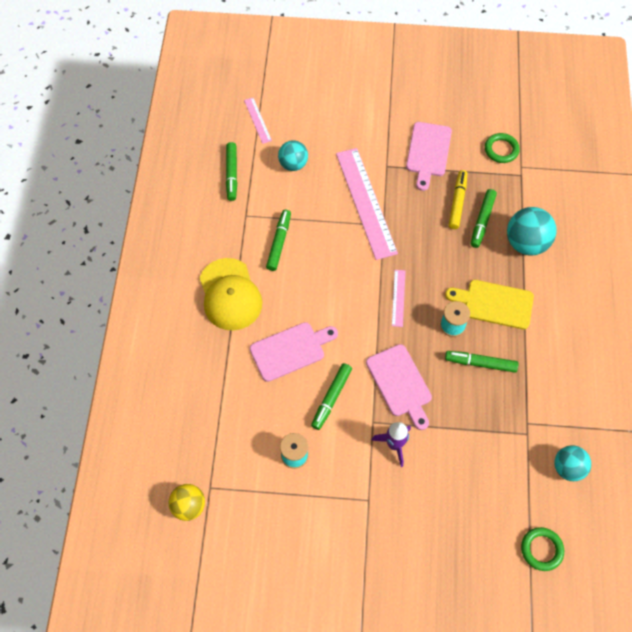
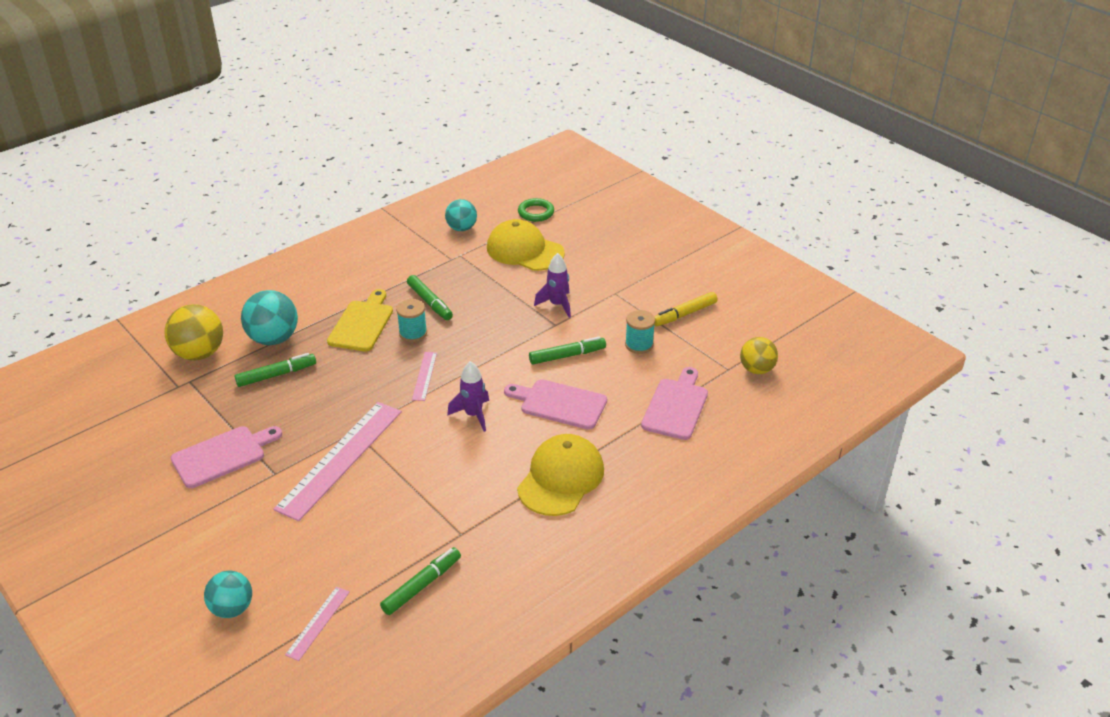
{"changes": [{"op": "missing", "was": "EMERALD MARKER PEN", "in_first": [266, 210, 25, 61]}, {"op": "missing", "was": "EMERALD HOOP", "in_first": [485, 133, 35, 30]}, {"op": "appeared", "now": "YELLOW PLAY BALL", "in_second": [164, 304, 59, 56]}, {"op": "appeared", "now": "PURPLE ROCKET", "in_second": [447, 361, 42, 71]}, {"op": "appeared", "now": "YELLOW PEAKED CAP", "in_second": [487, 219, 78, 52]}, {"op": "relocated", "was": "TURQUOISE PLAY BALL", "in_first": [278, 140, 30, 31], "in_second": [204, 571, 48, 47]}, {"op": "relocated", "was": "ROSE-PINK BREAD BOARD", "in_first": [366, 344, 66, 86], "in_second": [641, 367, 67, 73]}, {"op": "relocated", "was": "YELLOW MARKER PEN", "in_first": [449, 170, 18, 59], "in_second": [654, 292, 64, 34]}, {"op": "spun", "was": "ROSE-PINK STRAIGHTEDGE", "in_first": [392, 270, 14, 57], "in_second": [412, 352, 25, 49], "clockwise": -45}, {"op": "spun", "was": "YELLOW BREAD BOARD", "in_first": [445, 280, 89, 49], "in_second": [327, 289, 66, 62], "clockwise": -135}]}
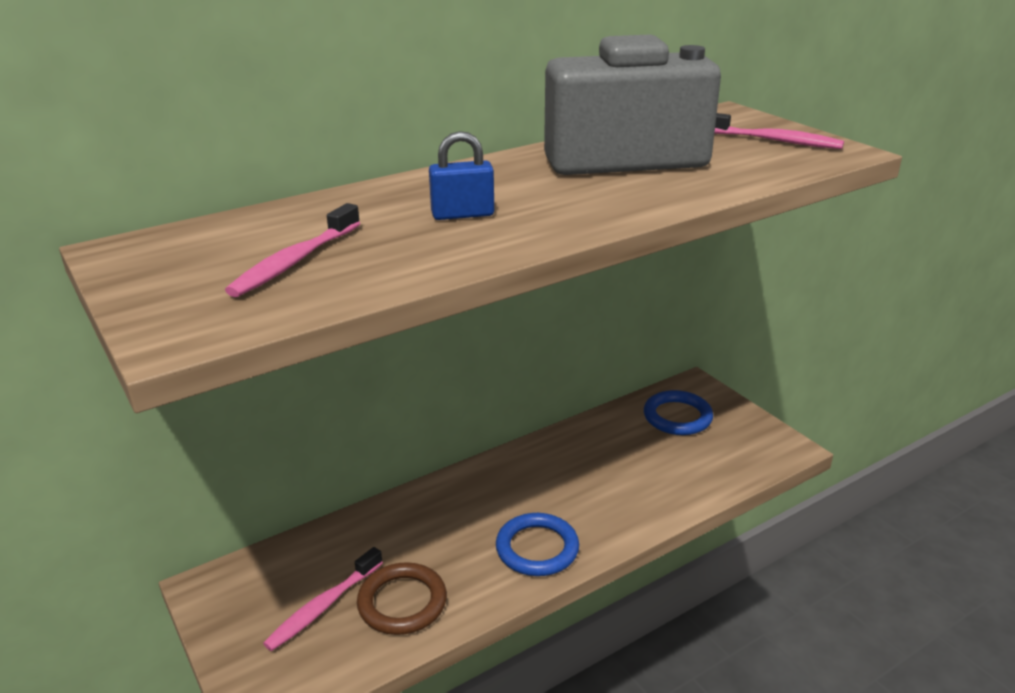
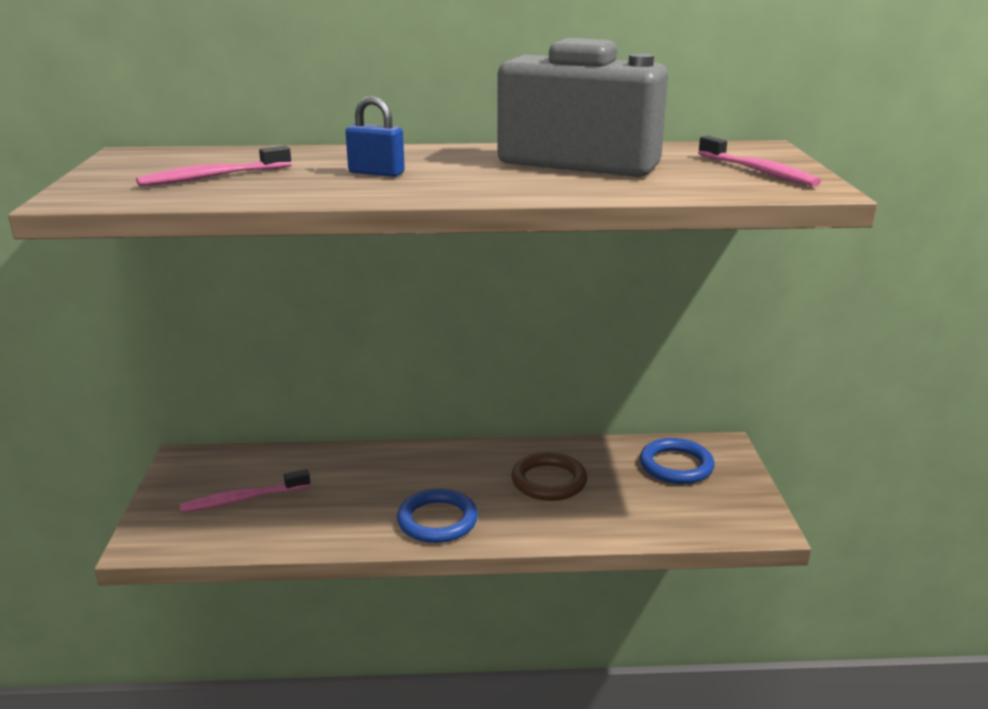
{"changes": [{"op": "relocated", "was": "DARK BROWN HOOP", "in_first": [357, 562, 90, 73], "in_second": [512, 452, 75, 49]}]}
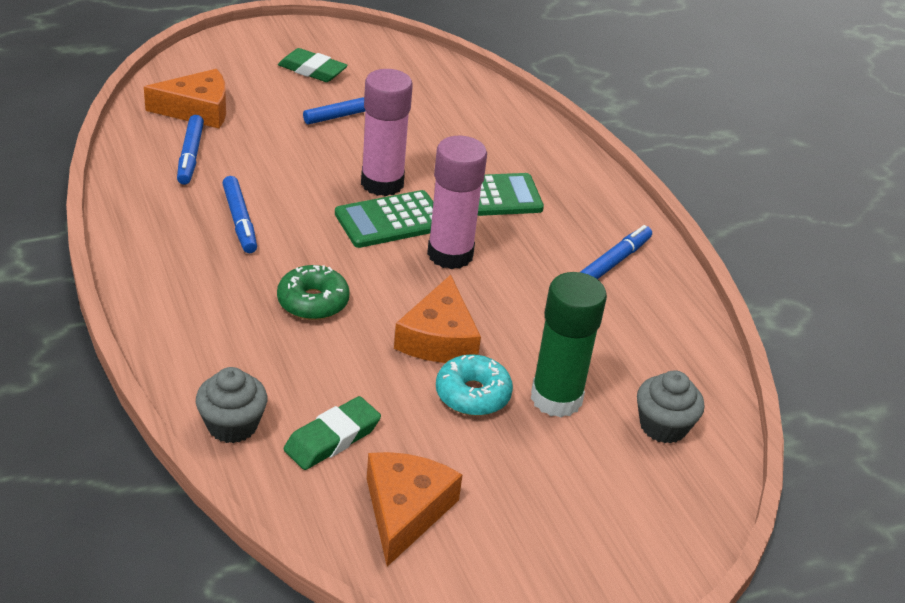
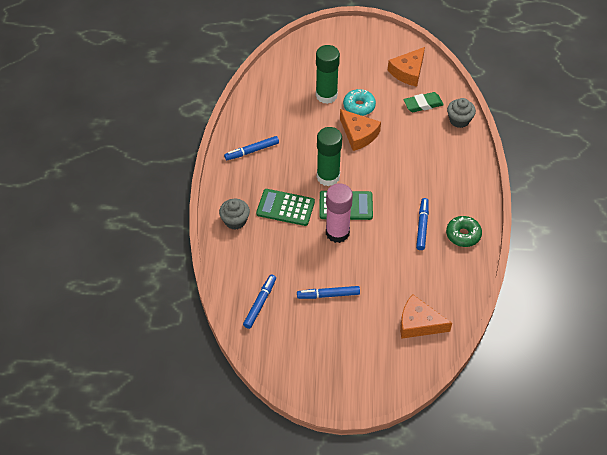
{"changes": [{"op": "missing", "was": "EMERALD PENCIL ERASER", "in_first": [278, 48, 70, 34]}, {"op": "relocated", "was": "COBALT MARKER PEN", "in_first": [177, 115, 27, 70], "in_second": [243, 274, 33, 55]}, {"op": "relocated", "was": "EMERALD GLAZED DONUT", "in_first": [277, 265, 73, 55], "in_second": [446, 216, 36, 31]}, {"op": "relocated", "was": "ASH-GREY MUFFIN", "in_first": [637, 370, 67, 74], "in_second": [219, 199, 31, 31]}, {"op": "colour", "was": "ROSE-PINK STICK OF GLUE", "now": "EMERALD STICK OF GLUE", "in_first": [427, 136, 60, 133], "in_second": [317, 127, 25, 59]}, {"op": "spun", "was": "BRIGHT ORANGE CHEESE WEDGE", "in_first": [394, 275, 87, 88], "in_second": [340, 109, 41, 42], "clockwise": 105}]}
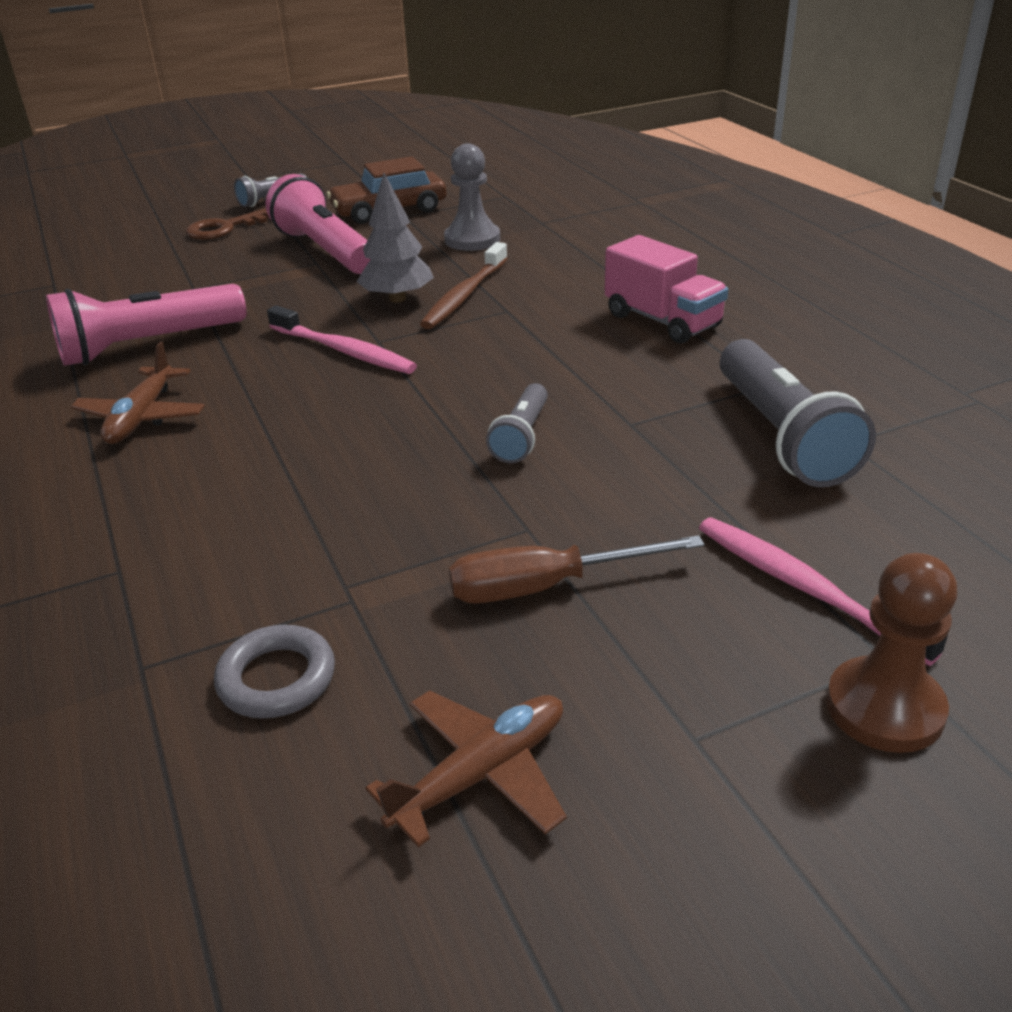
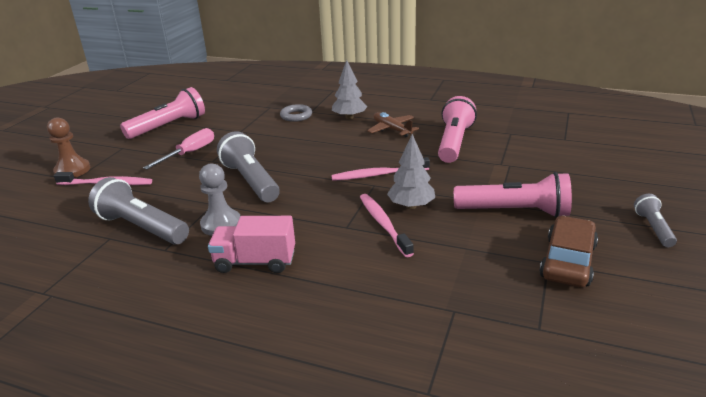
{"changes": [{"op": "missing", "was": "DARK BROWN LATCHKEY", "in_first": [186, 208, 84, 32]}, {"op": "appeared", "now": "ASH-GREY TOY TREE", "in_second": [332, 60, 35, 59]}, {"op": "relocated", "was": "ASH-GREY HOOP", "in_first": [214, 625, 121, 94], "in_second": [280, 104, 32, 18]}, {"op": "relocated", "was": "ASH-GREY PAWN", "in_first": [444, 144, 56, 107], "in_second": [199, 163, 41, 73]}, {"op": "exchanged", "was": "DARK BROWN TOY PLANE", "now": "ROSE-PINK FLASHLIGHT", "in_first": [365, 690, 201, 157], "in_second": [120, 87, 85, 52]}, {"op": "colour", "was": "DARK BROWN TOOTH BRUSH", "now": "ROSE-PINK TOOTH BRUSH", "in_first": [420, 242, 88, 87], "in_second": [360, 194, 54, 63]}, {"op": "colour", "was": "DARK BROWN SCREWDRIVER", "now": "ROSE-PINK SCREWDRIVER", "in_first": [449, 535, 255, 68], "in_second": [143, 128, 71, 41]}, {"op": "size", "was": "ASH-GREY FLASHLIGHT", "in_first": [486, 383, 62, 80], "in_second": [217, 131, 63, 71], "ratio": 1.85}]}
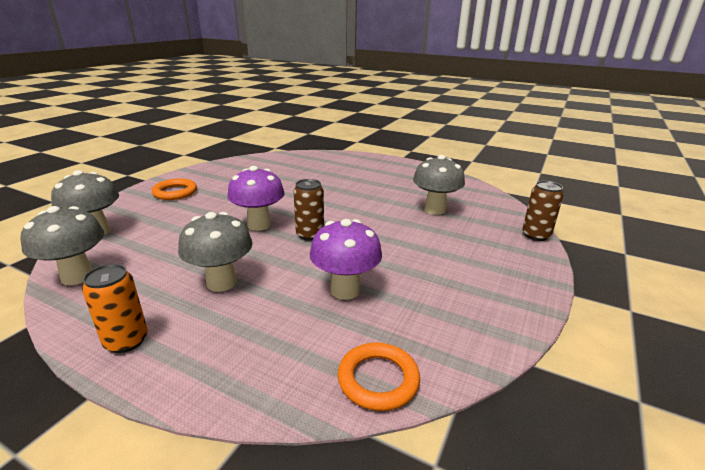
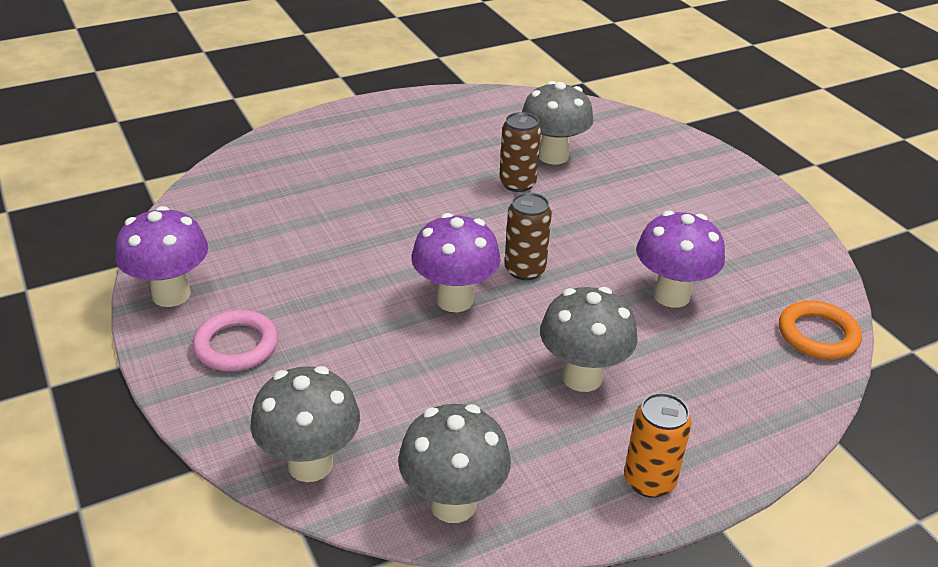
{"changes": [{"op": "appeared", "now": "PURPLE TOADSTOOL", "in_second": [116, 206, 92, 101]}, {"op": "relocated", "was": "DARK BROWN TIN", "in_first": [522, 181, 42, 60], "in_second": [499, 112, 42, 80]}, {"op": "colour", "was": "BRIGHT ORANGE HOOP", "now": "ROSE-PINK HOOP", "in_first": [152, 178, 45, 22], "in_second": [193, 310, 85, 61]}]}
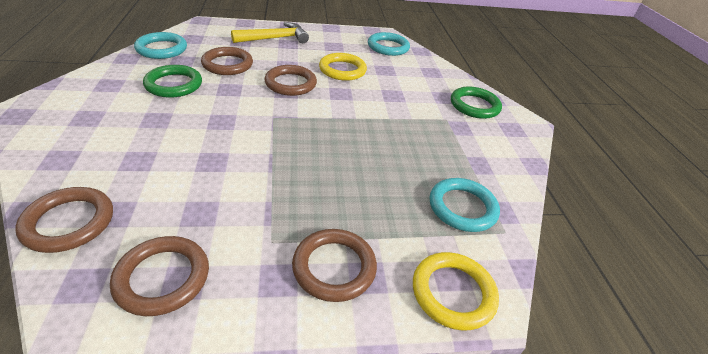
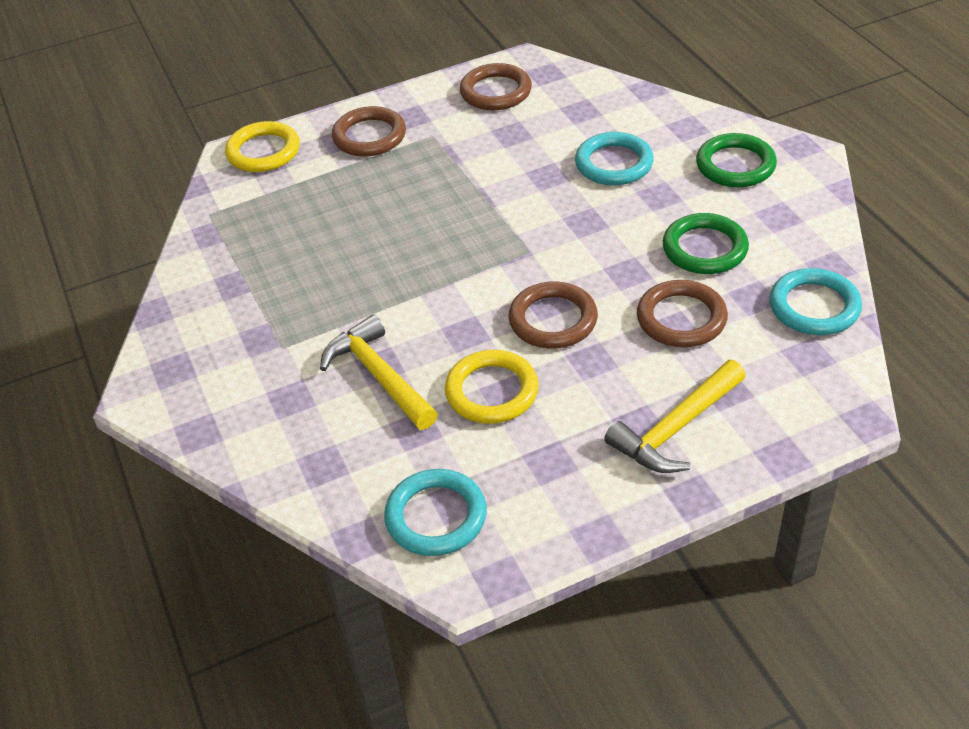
{"changes": [{"op": "missing", "was": "DARK BROWN HOOP", "in_first": [15, 187, 98, 66]}, {"op": "appeared", "now": "YELLOW HAMMER", "in_second": [320, 314, 118, 116]}, {"op": "relocated", "was": "TURQUOISE HOOP", "in_first": [429, 178, 71, 54], "in_second": [575, 132, 79, 53]}, {"op": "relocated", "was": "EMERALD HOOP", "in_first": [451, 86, 51, 33], "in_second": [696, 133, 81, 54]}]}
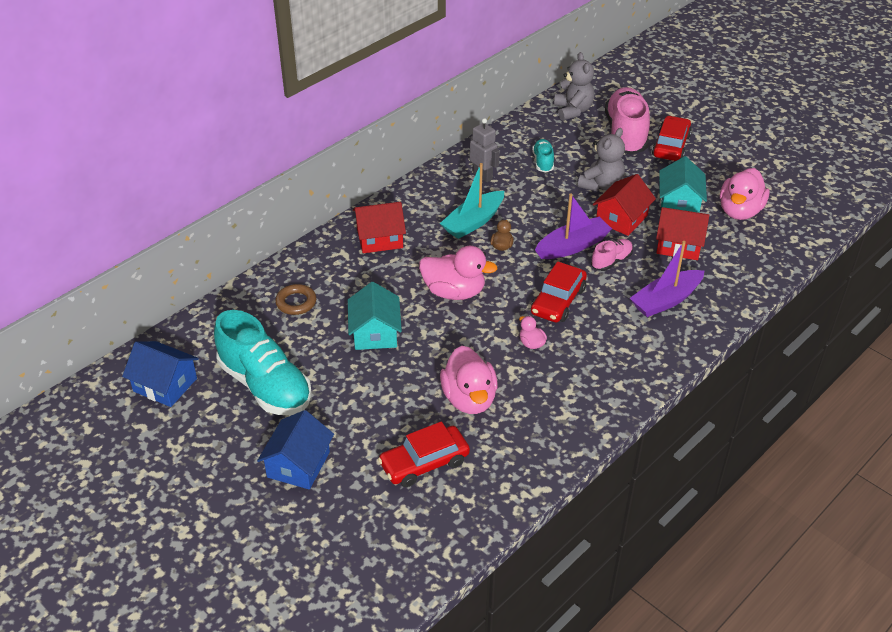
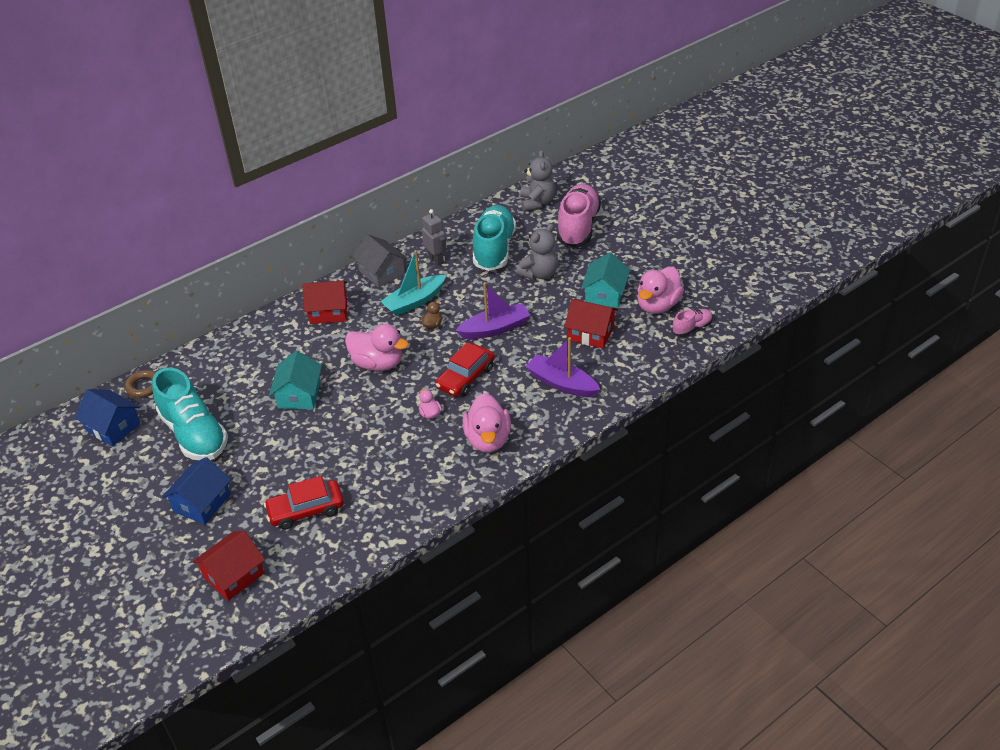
{"changes": [{"op": "missing", "was": "CRIMSON AUTOMOBILE", "in_first": [652, 116, 40, 45]}, {"op": "appeared", "now": "ASH-GREY TOY HOUSE", "in_second": [352, 234, 56, 54]}, {"op": "relocated", "was": "DARK BROWN HOOP", "in_first": [275, 284, 41, 31], "in_second": [125, 370, 31, 28]}, {"op": "relocated", "was": "ROSE-PINK RUBBER DUCK", "in_first": [440, 346, 58, 68], "in_second": [463, 393, 48, 59]}, {"op": "relocated", "was": "ROSE-PINK SHOE", "in_first": [591, 239, 42, 32], "in_second": [672, 309, 41, 27]}, {"op": "relocated", "was": "CRIMSON TOY HOUSE", "in_first": [593, 174, 63, 62], "in_second": [193, 531, 72, 70]}, {"op": "spun", "was": "PURPLE BOAT", "in_first": [630, 241, 74, 76], "in_second": [525, 337, 76, 60], "clockwise": 60}, {"op": "size", "was": "TURQUOISE SHOE", "in_first": [532, 139, 22, 34], "in_second": [473, 205, 43, 66], "ratio": 2.11}]}
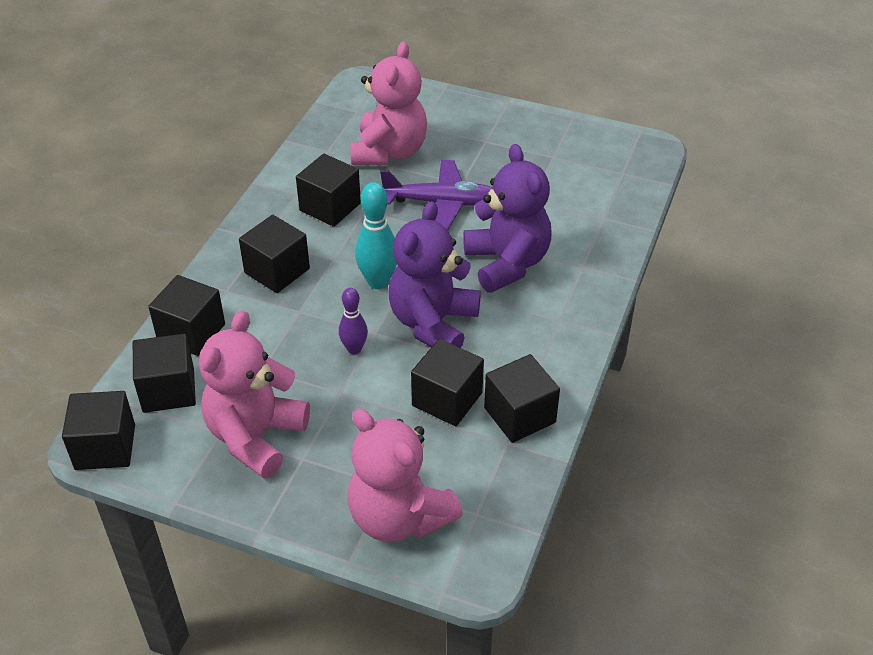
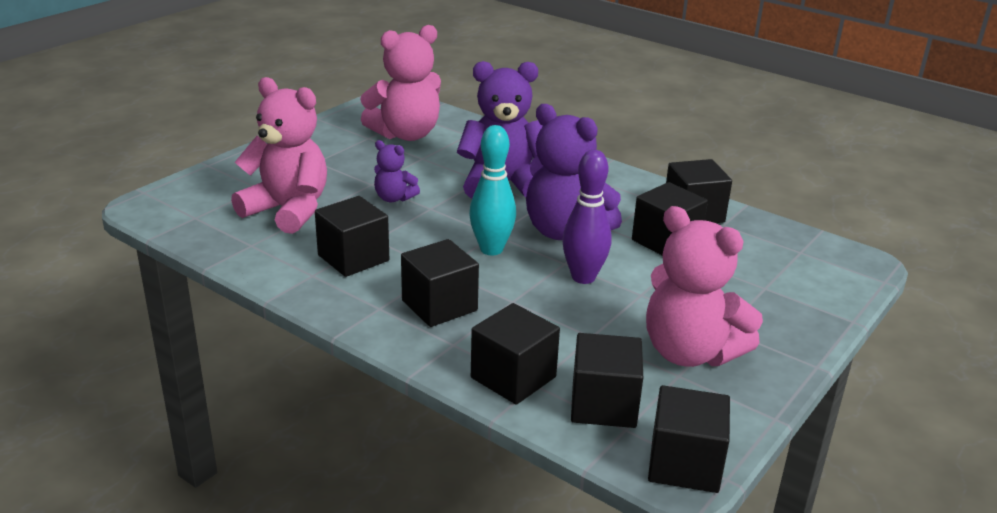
{"changes": [{"op": "relocated", "was": "ROSE-PINK TEDDY", "in_first": [348, 409, 115, 133], "in_second": [360, 25, 81, 116]}, {"op": "exchanged", "was": "PURPLE TOY PLANE", "now": "PURPLE TEDDY", "in_first": [380, 160, 112, 71], "in_second": [374, 140, 46, 62]}, {"op": "size", "was": "PURPLE BOWLING PIN", "in_first": [339, 288, 29, 66], "in_second": [562, 150, 50, 134], "ratio": 1.58}]}
